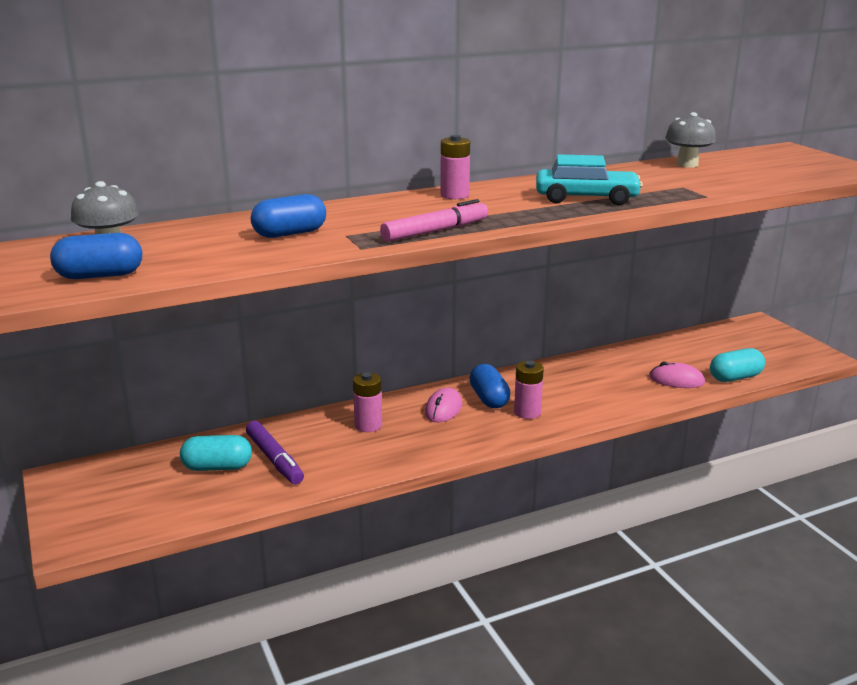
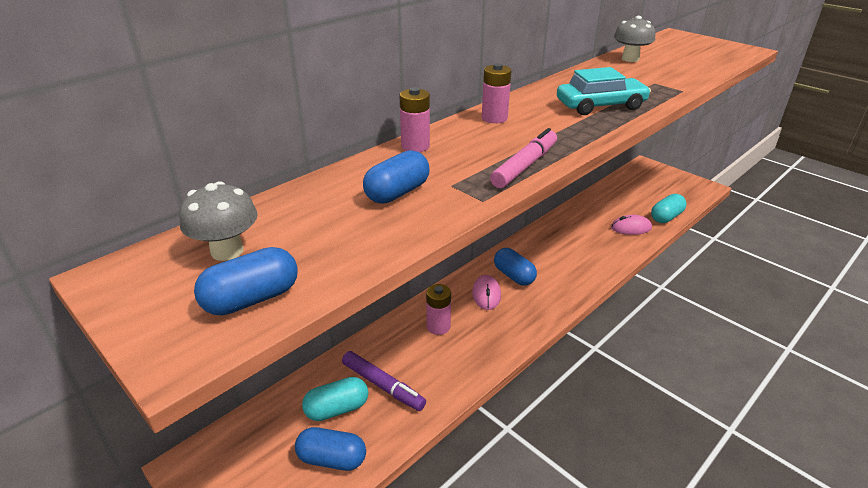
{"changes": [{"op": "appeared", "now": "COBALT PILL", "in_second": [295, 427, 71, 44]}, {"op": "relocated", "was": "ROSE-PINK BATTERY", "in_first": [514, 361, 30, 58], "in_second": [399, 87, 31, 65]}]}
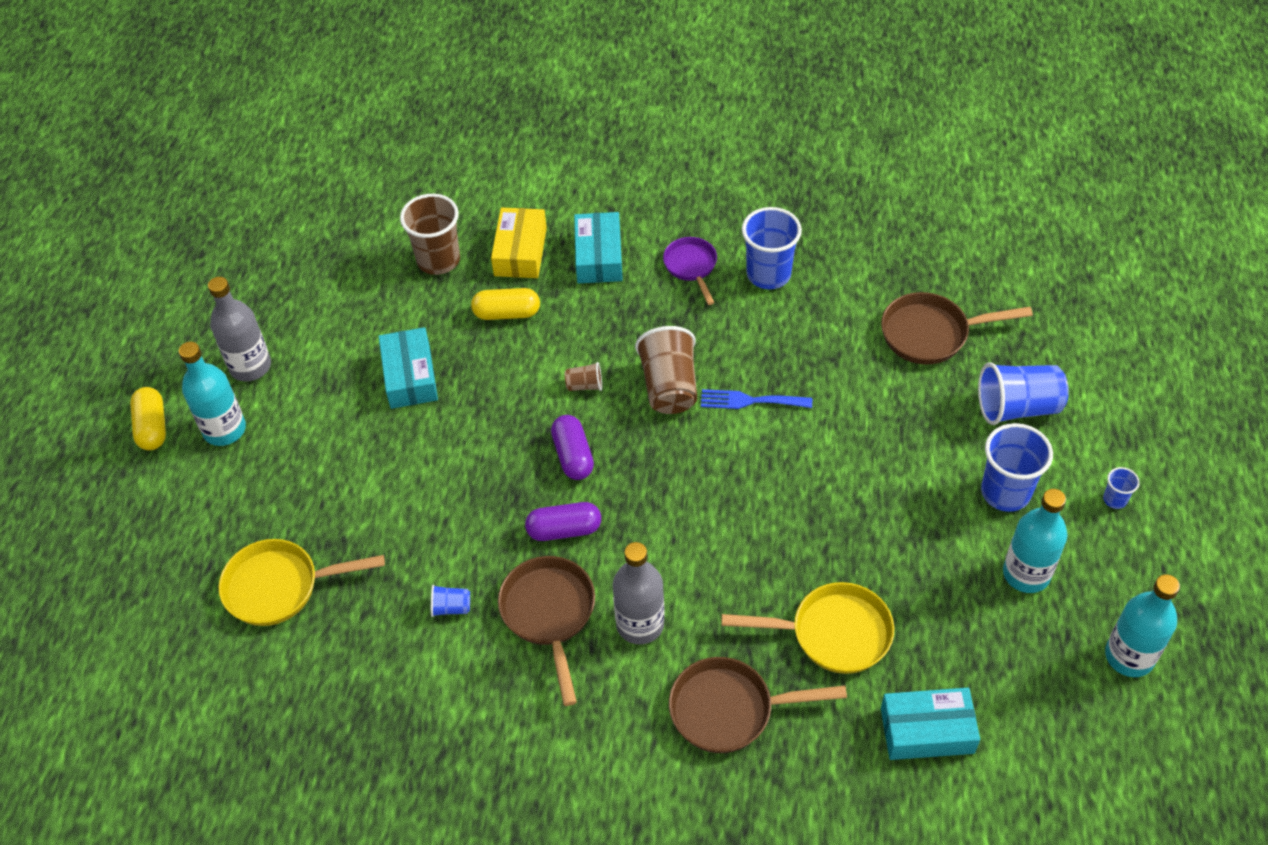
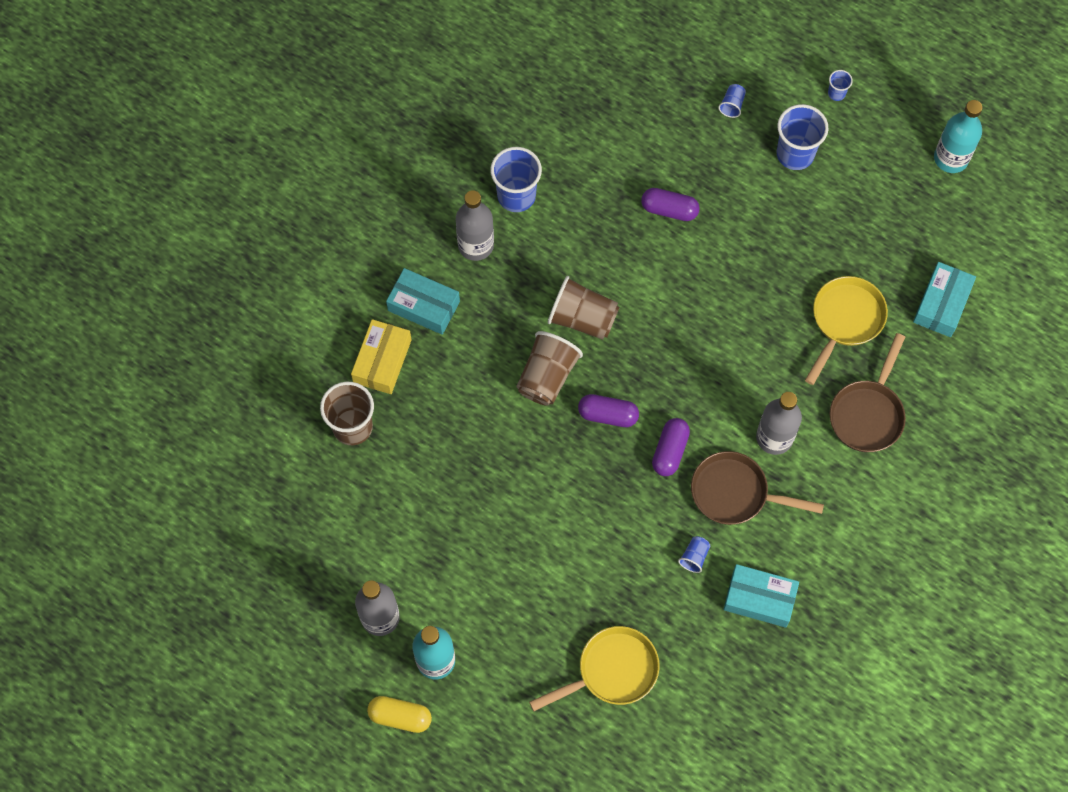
{"changes": [{"op": "missing", "was": "YELLOW PILL", "in_first": [471, 288, 69, 32]}, {"op": "missing", "was": "COBALT TABLE FORK", "in_first": [701, 389, 111, 20]}, {"op": "missing", "was": "DARK BROWN SKILLET", "in_first": [881, 292, 152, 73]}, {"op": "missing", "was": "TURQUOISE DRINK BOTTLE", "in_first": [1003, 489, 65, 104]}, {"op": "appeared", "now": "PURPLE PILL", "in_second": [641, 188, 59, 33]}, {"op": "relocated", "was": "TURQUOISE PARCEL", "in_first": [378, 327, 60, 82], "in_second": [723, 564, 76, 64]}, {"op": "exchanged", "was": "PURPLE SKILLET", "now": "ASH-GREY DRINK BOTTLE", "in_first": [663, 237, 54, 68], "in_second": [456, 190, 38, 71]}, {"op": "spun", "was": "YELLOW SKILLET", "in_first": [218, 539, 167, 87], "in_second": [529, 626, 131, 85], "clockwise": -135}, {"op": "spun", "was": "YELLOW PARCEL", "in_first": [491, 208, 56, 70], "in_second": [351, 319, 60, 75], "clockwise": 75}, {"op": "size", "was": "DARK BROWN TUMBLER", "in_first": [565, 362, 37, 29], "in_second": [517, 331, 66, 75], "ratio": 2.1}, {"op": "size", "was": "COBALT TUMBLER", "in_first": [978, 362, 91, 63], "in_second": [718, 84, 28, 34], "ratio": 0.48}]}
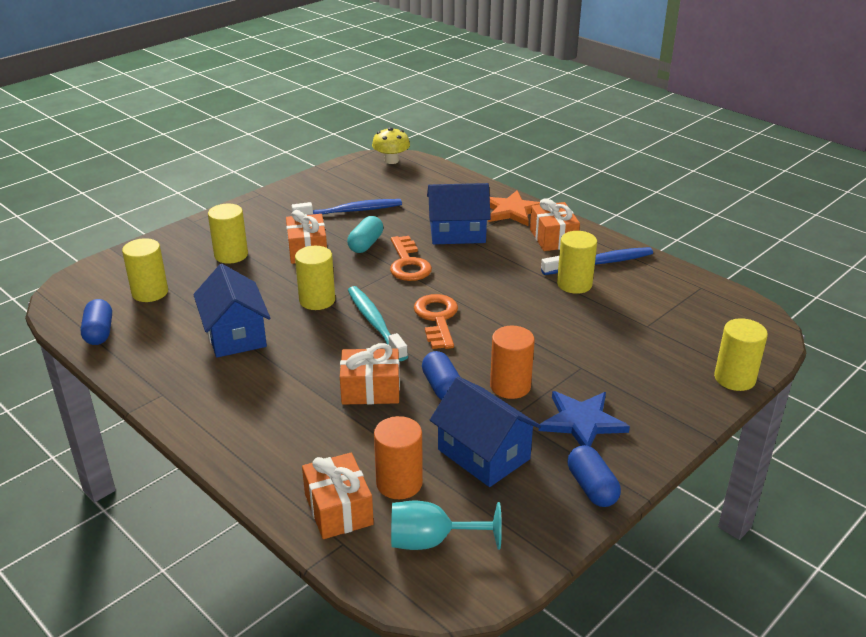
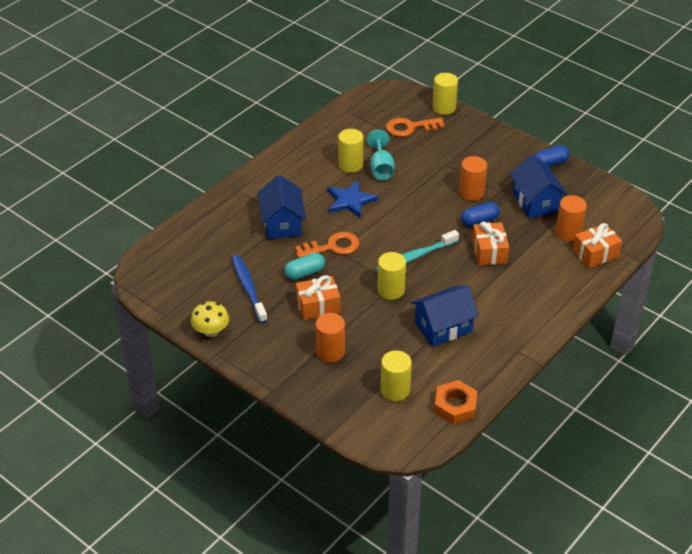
{"changes": [{"op": "missing", "was": "BRIGHT ORANGE FIVE-POINTED STAR", "in_first": [488, 190, 52, 36]}, {"op": "missing", "was": "BRIGHT ORANGE WRAPPED GIFT", "in_first": [530, 198, 50, 53]}, {"op": "missing", "was": "COBALT TOOTH BRUSH", "in_first": [541, 247, 112, 28]}, {"op": "relocated", "was": "YELLOW TOADSTOOL", "in_first": [372, 127, 38, 37], "in_second": [191, 301, 38, 36]}, {"op": "relocated", "was": "TURQUOISE GOBLET", "in_first": [391, 501, 111, 49], "in_second": [367, 130, 28, 50]}, {"op": "relocated", "was": "BRIGHT ORANGE LATCHKEY", "in_first": [414, 294, 44, 55], "in_second": [386, 117, 59, 20]}, {"op": "relocated", "was": "COBALT FIVE-POINTED STAR", "in_first": [539, 391, 91, 56], "in_second": [327, 180, 51, 38]}, {"op": "exchanged", "was": "COBALT PILL", "now": "BRIGHT ORANGE HEX NUT", "in_first": [81, 299, 31, 46], "in_second": [434, 380, 44, 44]}, {"op": "colour", "was": "YELLOW SOLID CYLINDER", "now": "BRIGHT ORANGE SOLID CYLINDER", "in_first": [208, 204, 40, 59], "in_second": [316, 313, 29, 49]}, {"op": "spun", "was": "TURQUOISE PILL", "in_first": [347, 216, 36, 37], "in_second": [284, 253, 41, 27], "clockwise": -45}, {"op": "spun", "was": "COBALT TOY HOUSE", "in_first": [430, 376, 111, 111], "in_second": [510, 155, 58, 63], "clockwise": -60}]}
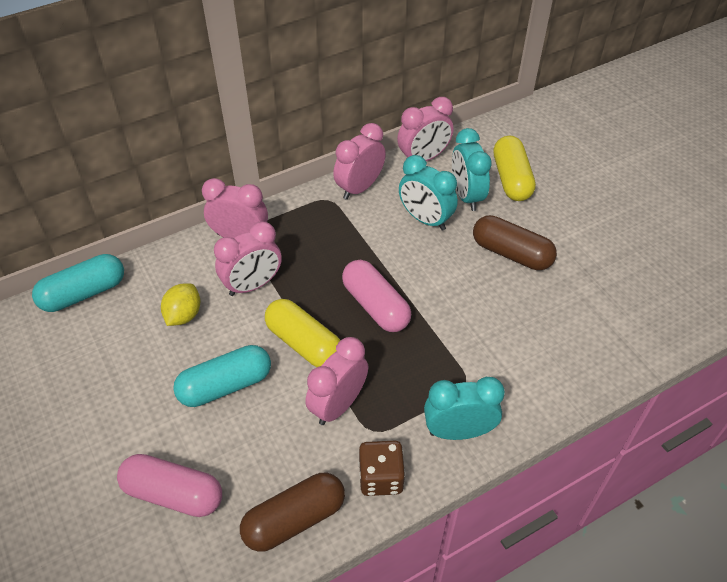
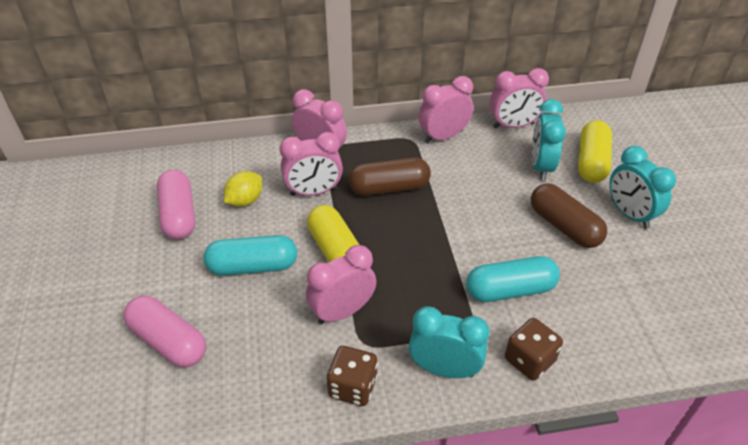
{"changes": [{"op": "appeared", "now": "DARK BROWN GAME DIE", "in_second": [505, 318, 58, 63]}, {"op": "relocated", "was": "TURQUOISE PILL", "in_first": [32, 254, 92, 58], "in_second": [466, 256, 94, 46]}, {"op": "relocated", "was": "DARK BROWN PILL", "in_first": [240, 473, 105, 79], "in_second": [349, 157, 82, 39]}, {"op": "relocated", "was": "ROSE-PINK PILL", "in_first": [342, 260, 69, 72], "in_second": [157, 170, 38, 70]}, {"op": "relocated", "was": "TURQUOISE ALARM CLOCK", "in_first": [399, 155, 59, 75], "in_second": [609, 146, 67, 83]}]}
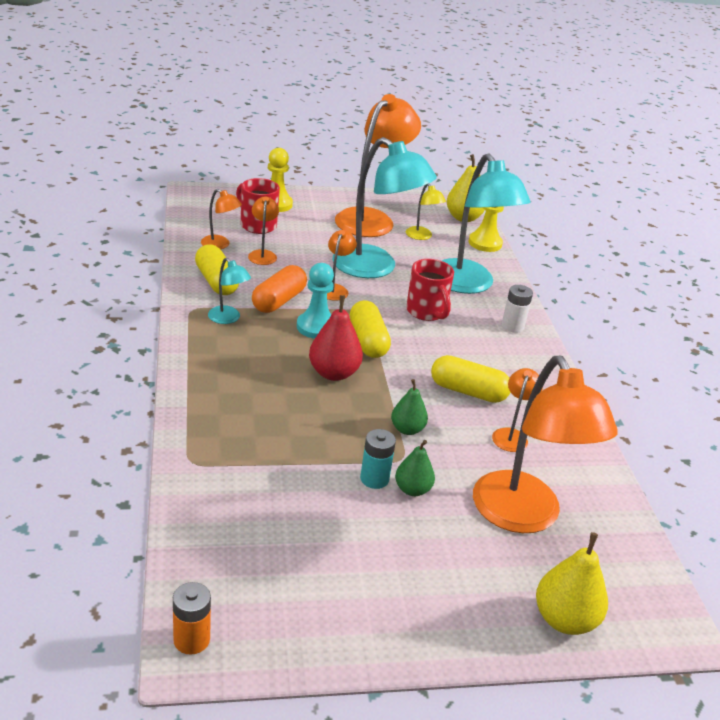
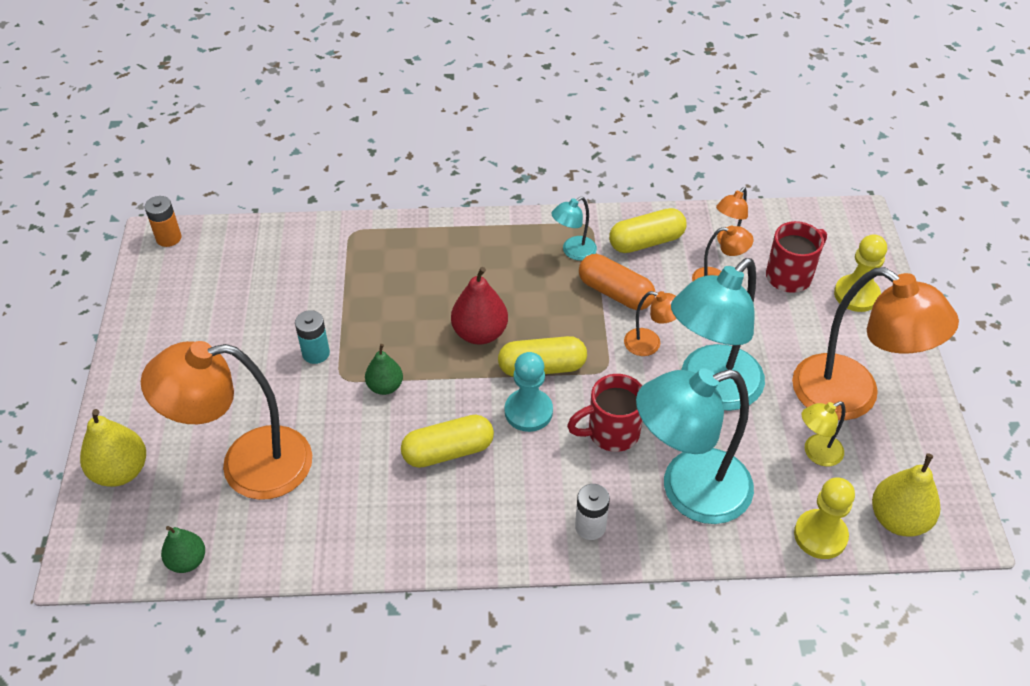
{"changes": [{"op": "missing", "was": "BRIGHT ORANGE LAMP", "in_first": [492, 368, 51, 84]}, {"op": "relocated", "was": "TURQUOISE PAWN", "in_first": [297, 263, 37, 76], "in_second": [505, 352, 48, 80]}, {"op": "relocated", "was": "EMERALD PEAR FRUIT", "in_first": [395, 440, 40, 56], "in_second": [161, 526, 44, 47]}, {"op": "spun", "was": "YELLOW PILL", "in_first": [431, 355, 79, 48], "in_second": [401, 415, 93, 53], "clockwise": 45}]}
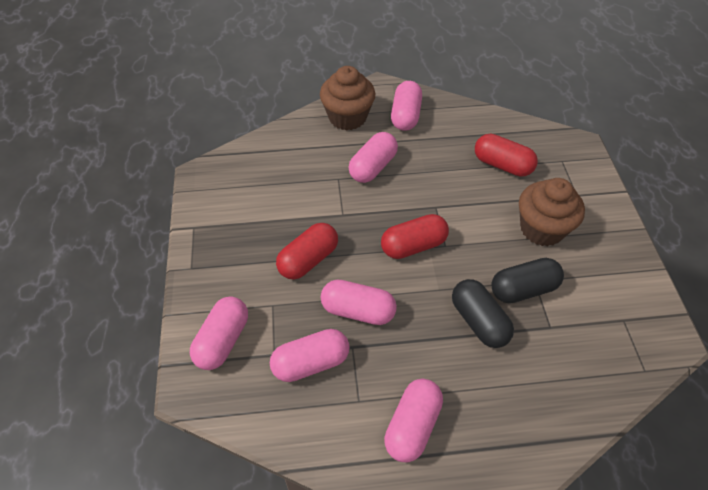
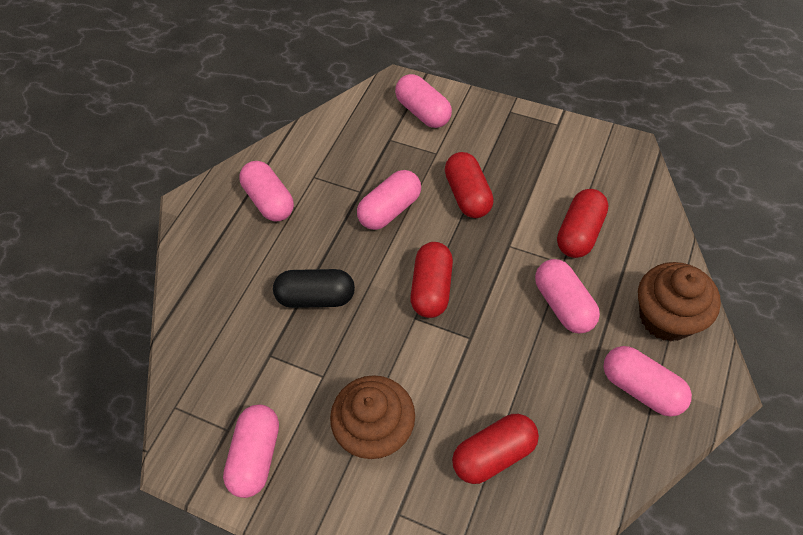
{"changes": [{"op": "missing", "was": "JET-BLACK PILL", "in_first": [492, 258, 72, 45]}, {"op": "appeared", "now": "CRIMSON PILL", "in_second": [557, 189, 51, 69]}, {"op": "relocated", "was": "ROSE-PINK PILL", "in_first": [270, 329, 80, 53], "in_second": [223, 404, 56, 94]}]}
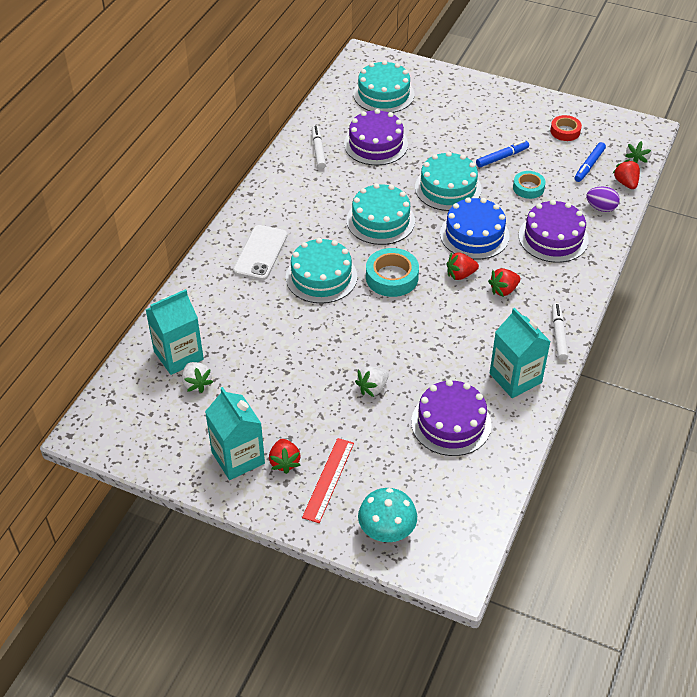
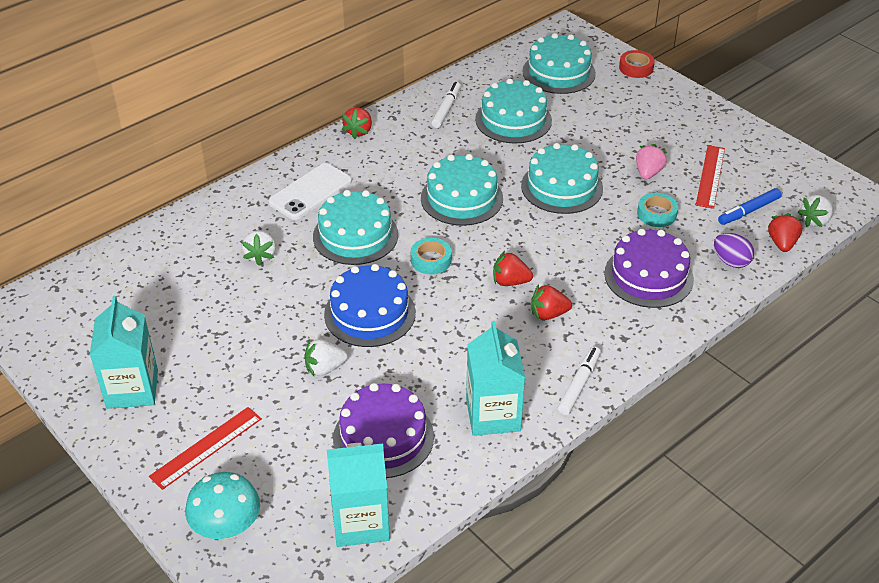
{"changes": [{"op": "appeared", "now": "CRIMSON STRAIGHTEDGE", "in_second": [696, 145, 29, 64]}, {"op": "relocated", "was": "TURQUOISE MILK CARTON", "in_first": [146, 289, 58, 86], "in_second": [327, 443, 63, 104]}, {"op": "relocated", "was": "WHITE TOY STRAWBERRY", "in_first": [182, 362, 31, 31], "in_second": [242, 230, 34, 36]}, {"op": "relocated", "was": "CRIMSON TOY STRAWBERRY", "in_first": [269, 439, 32, 35], "in_second": [342, 107, 30, 32]}, {"op": "relocated", "was": "COBALT LAYER CAKE", "in_first": [440, 197, 70, 62], "in_second": [324, 264, 92, 83]}, {"op": "relocated", "was": "CRIMSON ROLL OF TAPE", "in_first": [550, 115, 32, 26], "in_second": [619, 50, 36, 28]}, {"op": "exchanged", "was": "COBALT MARKER PEN", "now": "ROSE-PINK TOY STRAWBERRY", "in_first": [476, 140, 53, 27], "in_second": [636, 144, 31, 36]}, {"op": "colour", "was": "PURPLE LAYER CAKE", "now": "TURQUOISE LAYER CAKE", "in_first": [344, 109, 64, 56], "in_second": [475, 78, 77, 66]}, {"op": "size", "was": "TURQUOISE ROLL OF TAPE", "in_first": [366, 248, 53, 49], "in_second": [411, 238, 41, 37], "ratio": 0.64}]}
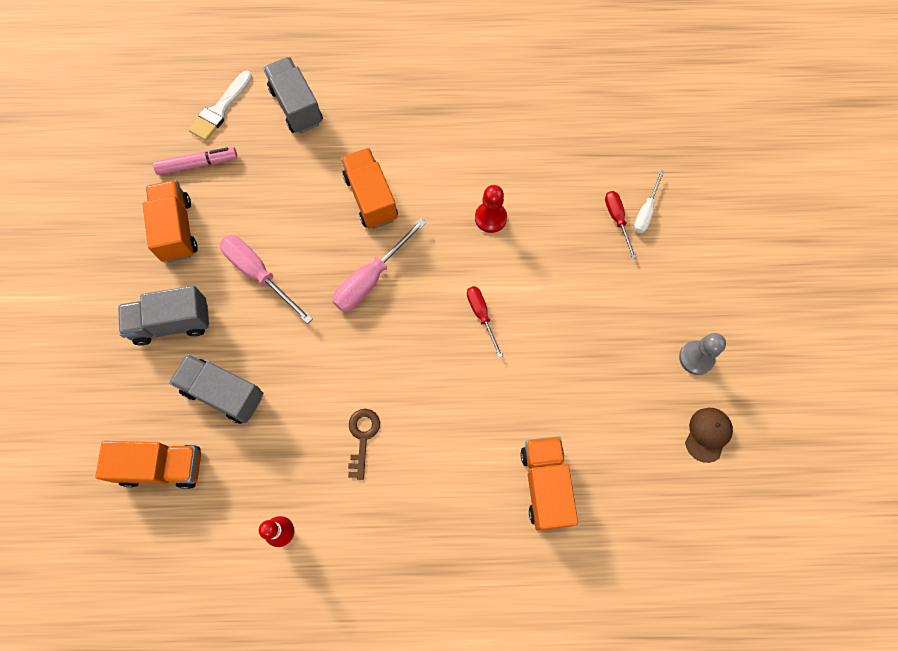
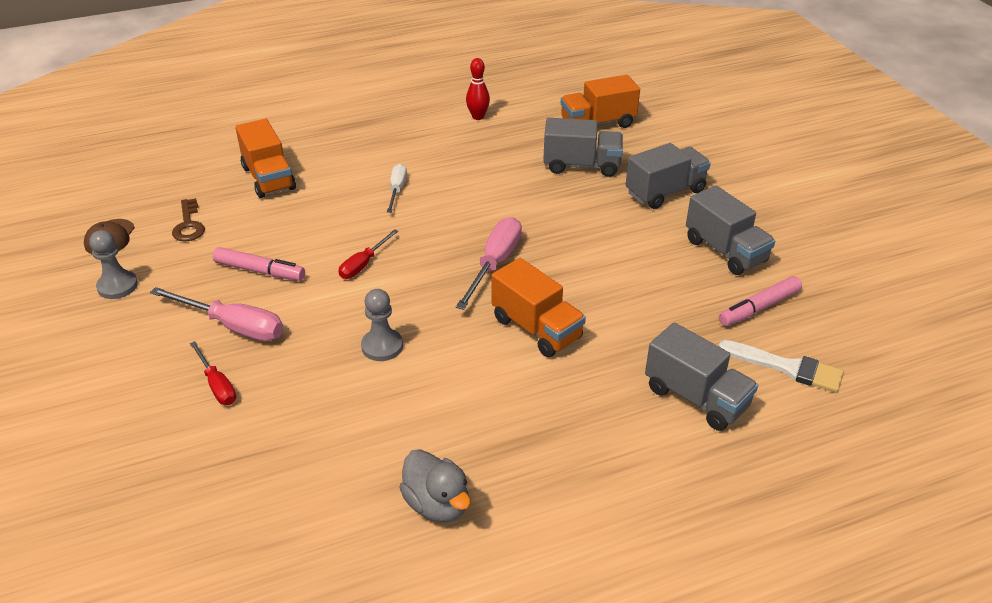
{"changes": [{"op": "appeared", "now": "ROSE-PINK MARKER PEN", "in_second": [213, 247, 92, 34]}, {"op": "appeared", "now": "ASH-GREY RUBBER DUCK", "in_second": [399, 449, 72, 73]}, {"op": "relocated", "was": "ROSE-PINK SCREWDRIVER", "in_first": [220, 235, 93, 89], "in_second": [150, 287, 133, 54]}, {"op": "relocated", "was": "DARK BROWN LATCHKEY", "in_first": [348, 409, 32, 71], "in_second": [172, 198, 33, 44]}, {"op": "relocated", "was": "WHITE SCREWDRIVER", "in_first": [634, 170, 31, 63], "in_second": [387, 164, 20, 49]}, {"op": "colour", "was": "BRIGHT ORANGE TRUCK", "now": "ASH-GREY TRUCK", "in_first": [143, 180, 55, 83], "in_second": [686, 185, 89, 90]}, {"op": "colour", "was": "CRIMSON PAWN", "now": "ASH-GREY PAWN", "in_first": [475, 185, 32, 48], "in_second": [361, 289, 42, 72]}, {"op": "spun", "was": "WHITE BRUSH", "in_first": [188, 71, 64, 70], "in_second": [719, 340, 125, 53], "clockwise": 105}, {"op": "spun", "was": "CRIMSON SCREWDRIVER", "in_first": [467, 286, 36, 72], "in_second": [339, 229, 59, 50], "clockwise": 75}]}
